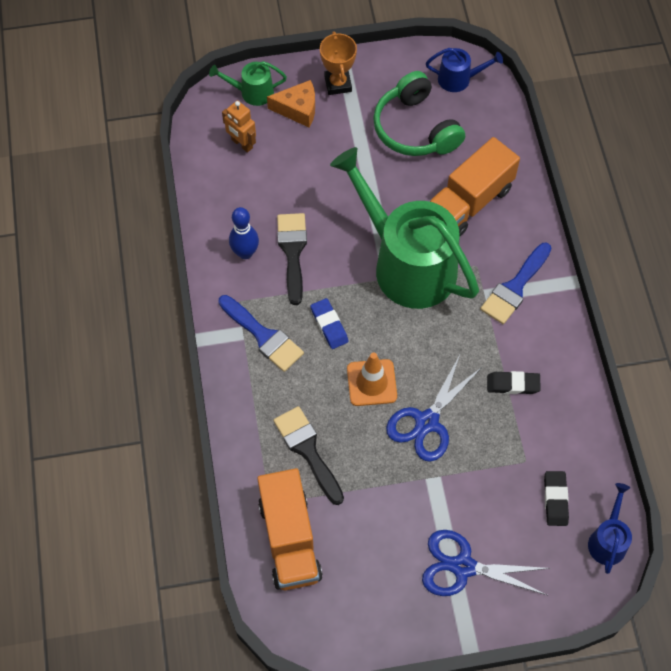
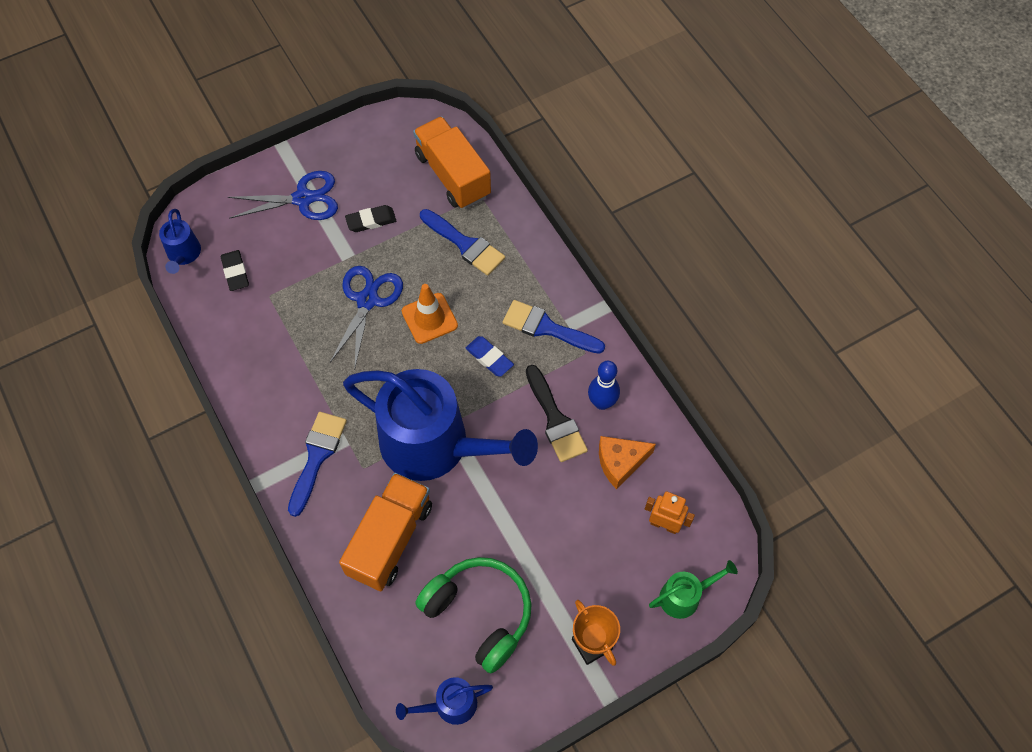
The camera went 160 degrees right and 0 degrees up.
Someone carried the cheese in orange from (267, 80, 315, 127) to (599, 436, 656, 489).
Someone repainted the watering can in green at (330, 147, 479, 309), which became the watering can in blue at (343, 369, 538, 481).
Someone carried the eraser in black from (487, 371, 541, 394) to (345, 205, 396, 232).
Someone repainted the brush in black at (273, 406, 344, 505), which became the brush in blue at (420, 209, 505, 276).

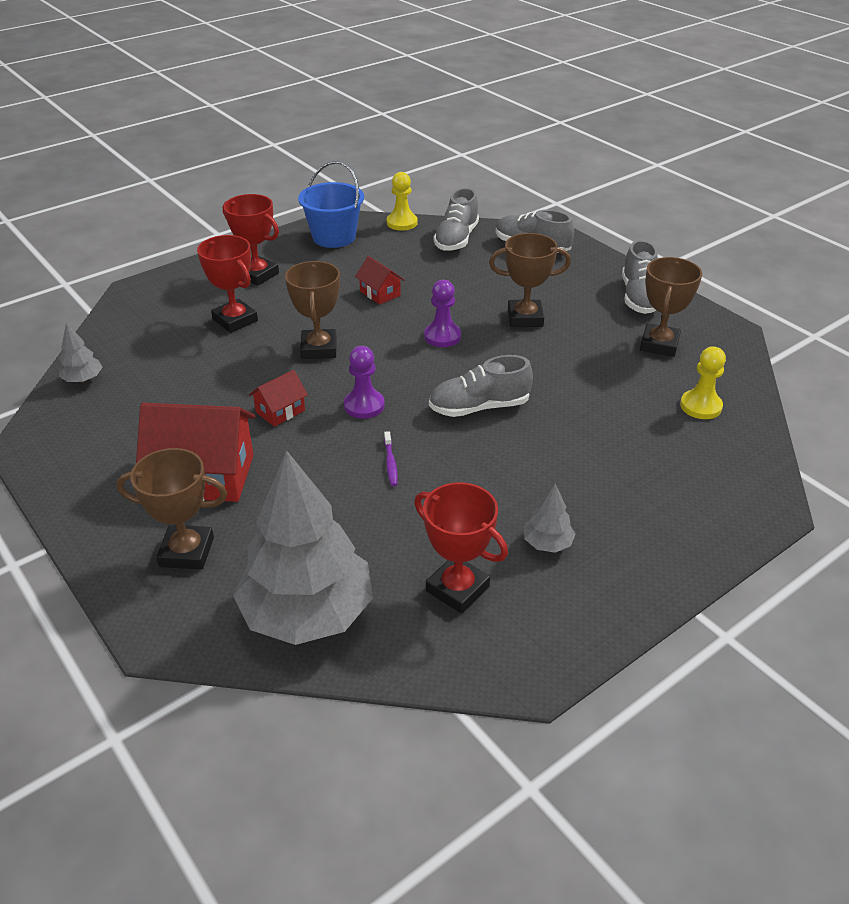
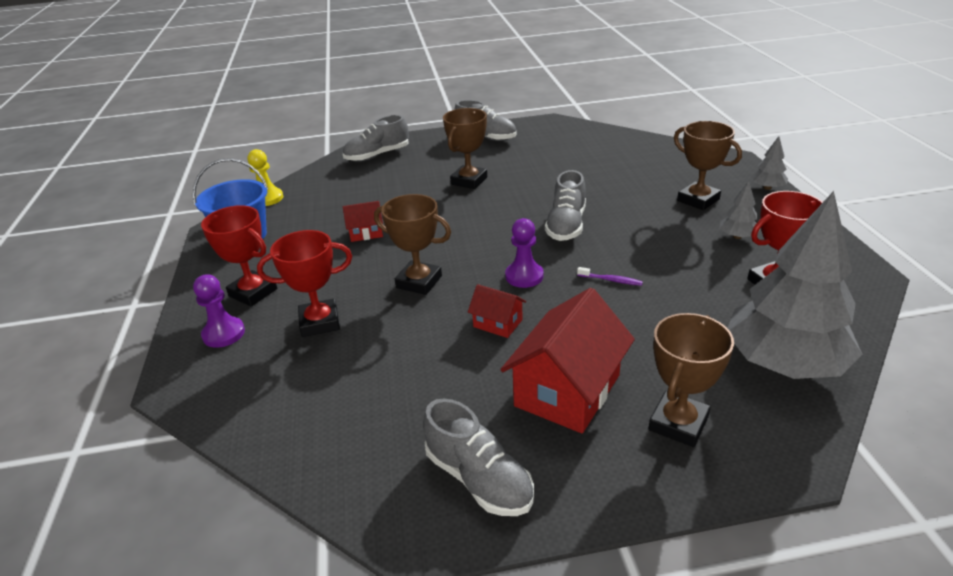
The camera went 60 degrees left and 5 degrees down.
Someone carried the shoe in grey from (434, 188, 479, 251) to (423, 398, 534, 516).
Someone rotated the trophy in red at (223, 194, 279, 286) by 60 degrees clockwise.
Someone carried the trophy in brown from (640, 257, 702, 357) to (674, 121, 742, 210).
Someone carried the pawn in purple from (424, 280, 461, 347) to (193, 274, 245, 348).
Someone carried the tree in grey from (59, 323, 103, 383) to (751, 136, 788, 190).
Someone took away the pawn in yellow at (680, 347, 726, 419).
Someone rotated the house in red at (249, 370, 308, 427) by 45 degrees counterclockwise.

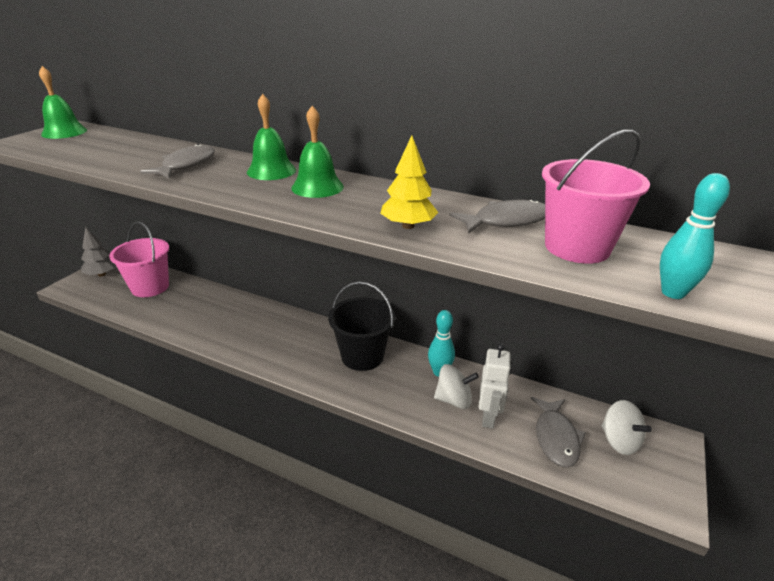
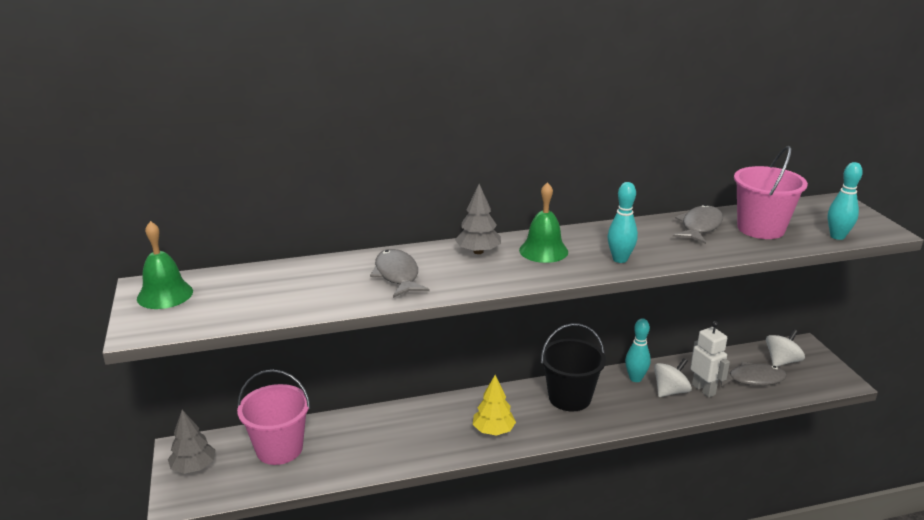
The camera went 40 degrees left and 5 degrees down.
Someone swapped the bell in green at (247, 94, 296, 180) for the tree in grey at (455, 184, 501, 254).
Someone carried the tree in yellow from (380, 136, 439, 229) to (473, 375, 516, 436).
Someone rotated the fish in grey at (531, 397, 586, 468) by 60 degrees counterclockwise.
Someone rotated the spinning top in white at (602, 400, 652, 455) by 60 degrees counterclockwise.
Someone put down the bowling pin in turquoise at (607, 182, 638, 263).

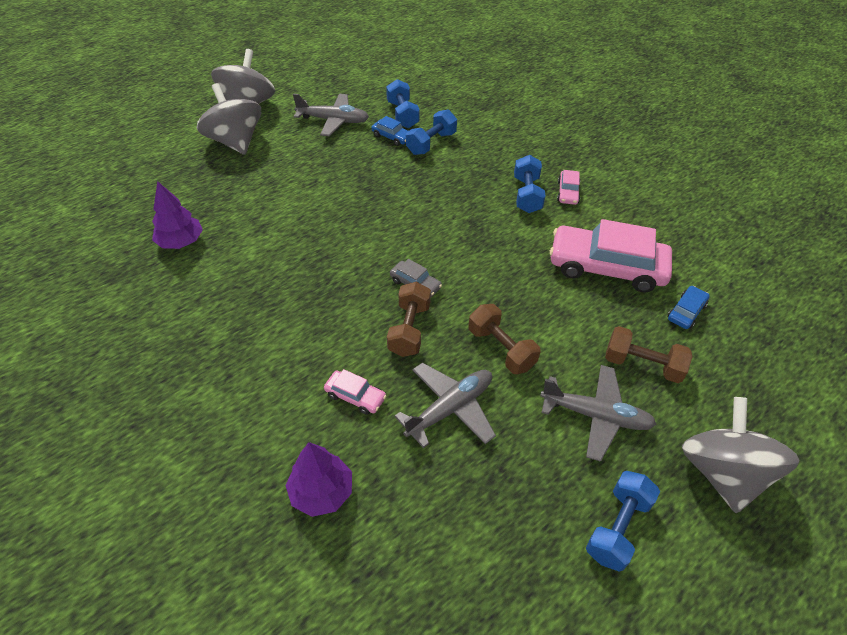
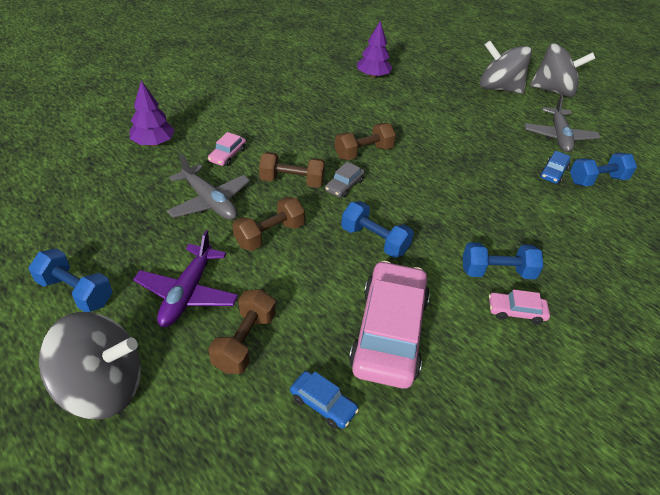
The camera went 85 degrees right and 5 degrees down.
Someone rotated the spinning top in grey at (197, 83, 261, 155) by 120 degrees counterclockwise.
Someone carried the dumbbell in blue from (406, 110, 457, 155) to (341, 201, 414, 258).
Someone repainted the plane in grey at (540, 365, 656, 462), which became the plane in purple at (133, 230, 238, 327).
Someone put down the dumbbell in brown at (335, 123, 396, 160).

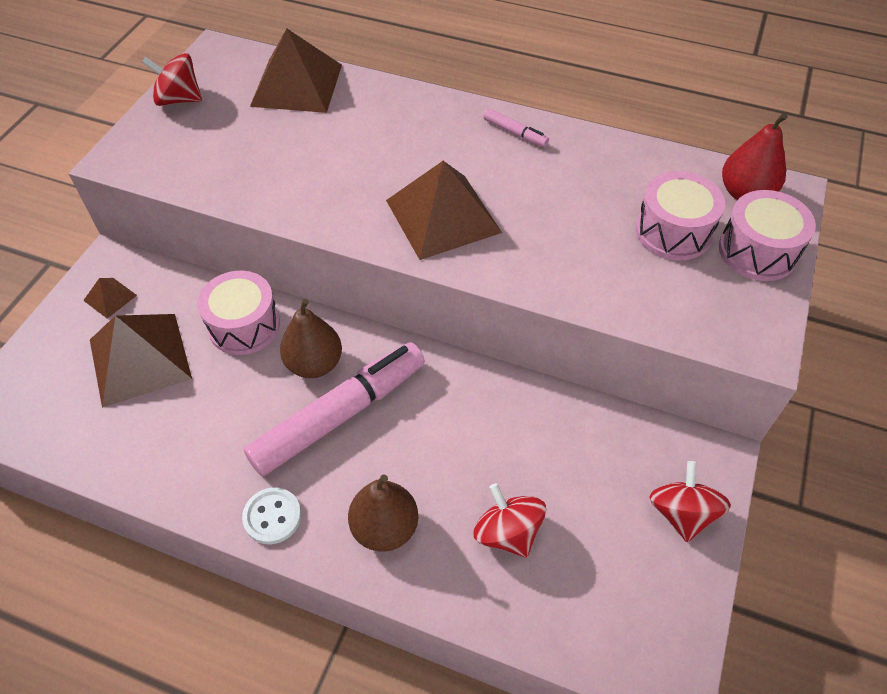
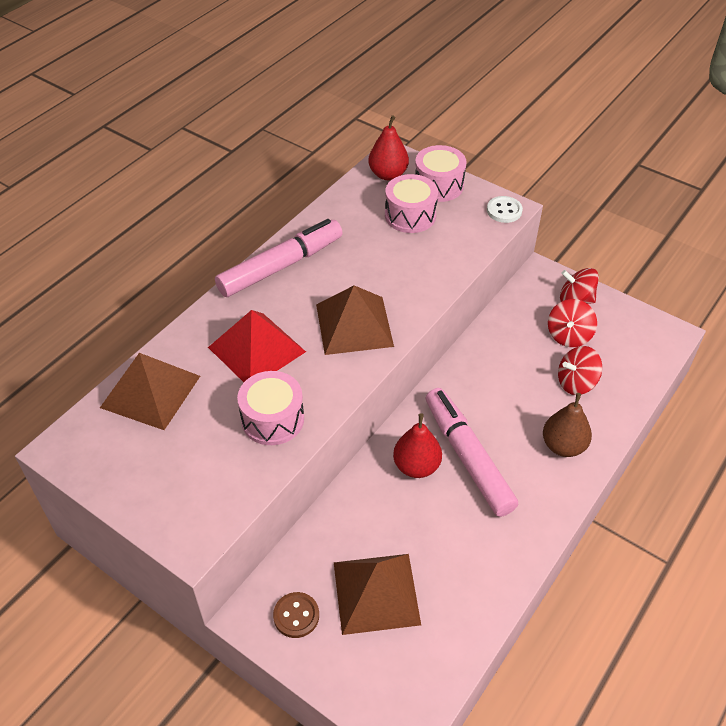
The camera went 75 degrees left and 5 degrees down.
Someone carried the spinning top in red from (142, 53, 202, 106) to (548, 299, 597, 347).
Someone scaled the marker in pink at (484, 108, 549, 147) by 2.42.
Someone carried the drum in pink from (197, 271, 280, 355) to (237, 371, 304, 445).
Someone swapped the pyramid in brown at (83, 278, 137, 319) for the button in brown at (273, 592, 319, 638).
Someone repainted the pear in brown at (280, 299, 342, 378), which became the pear in red at (393, 413, 442, 478).
Someone carried the button in white from (242, 487, 301, 544) to (487, 196, 523, 223).
Someone put down the pyramid in red at (208, 310, 306, 382).

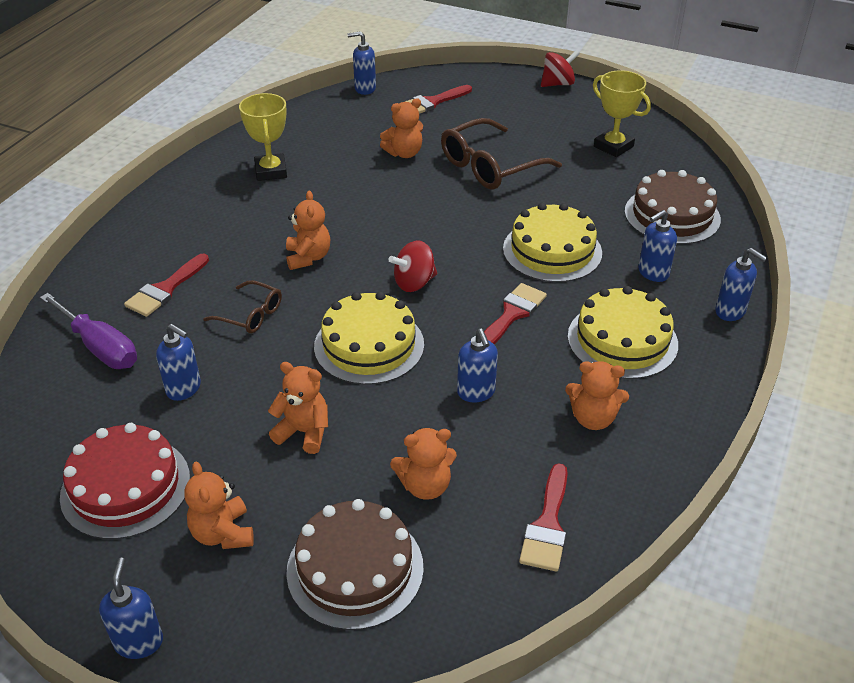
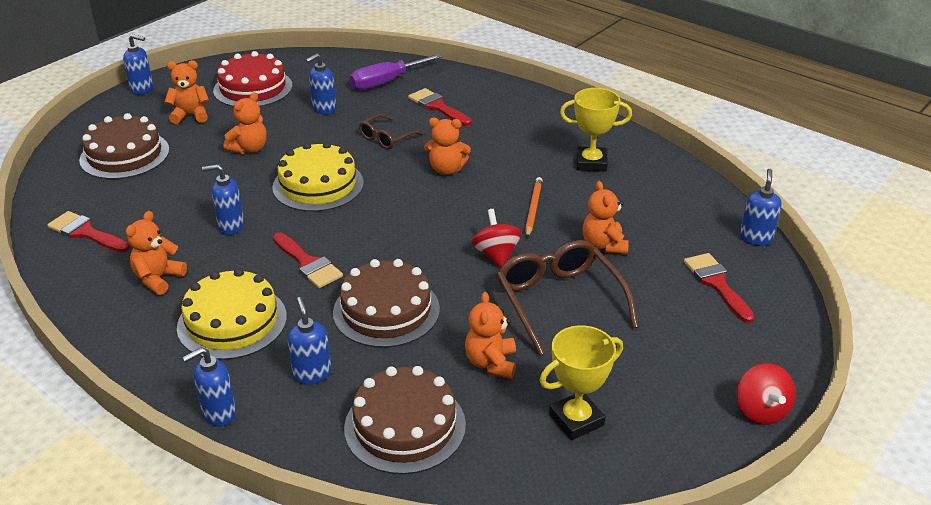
The camera went 105 degrees right and 5 degrees down.
Someone repainted the cake in yellow at (503, 203, 602, 282), which became the cake in brown at (333, 259, 440, 348).
Someone carried the spinning top in red from (389, 241, 437, 292) to (471, 209, 522, 268).
Someone carried the teddy bear in orange from (390, 428, 457, 500) to (465, 292, 516, 379).
Someone put down the pencil in orange at (525, 177, 543, 238).

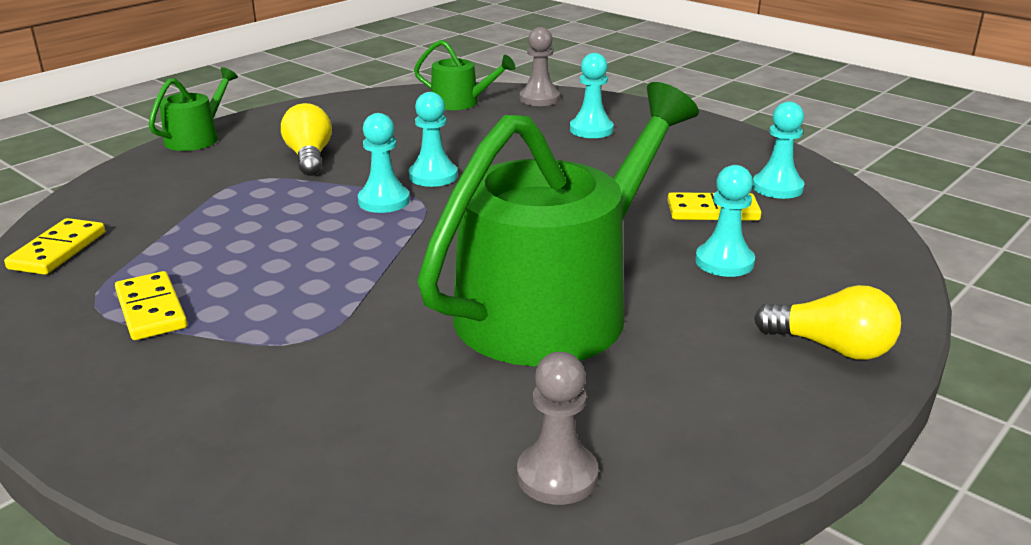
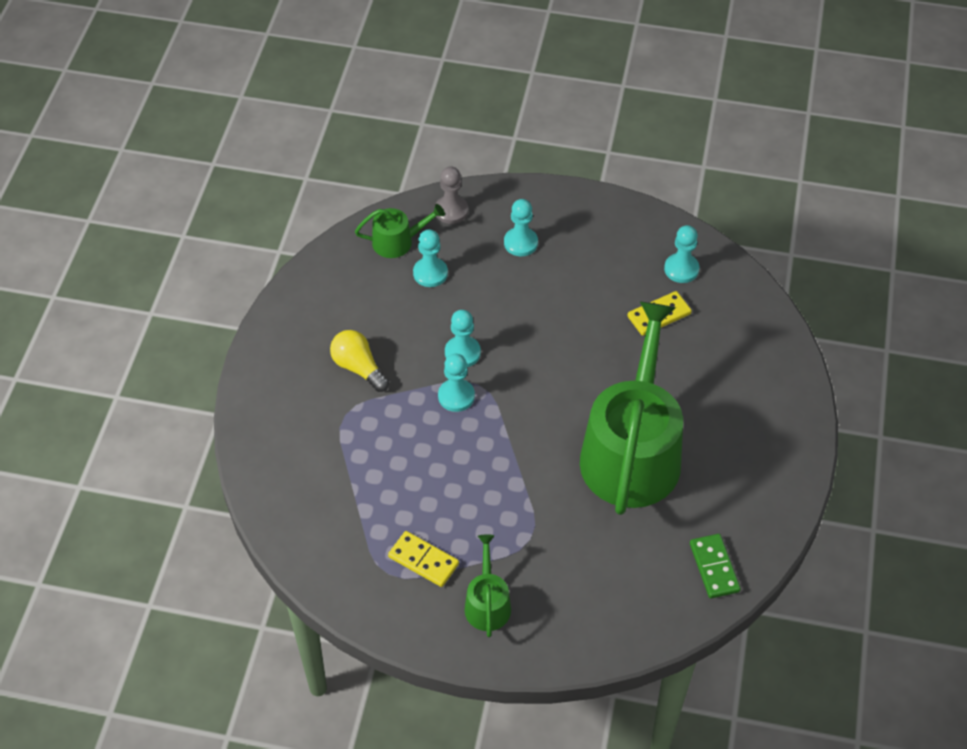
The camera went 30 degrees left and 25 degrees up.
Someone carried the watering can in green from (149, 67, 238, 151) to (464, 534, 511, 637).
Someone carried the pawn in turquoise from (695, 165, 755, 277) to (413, 229, 448, 287).
Someone took away the domino in yellow at (4, 218, 105, 275).
Someone took away the light bulb in yellow at (754, 285, 901, 360).
Someone swapped the pawn in grey at (517, 352, 599, 505) for the domino in green at (690, 534, 741, 598).

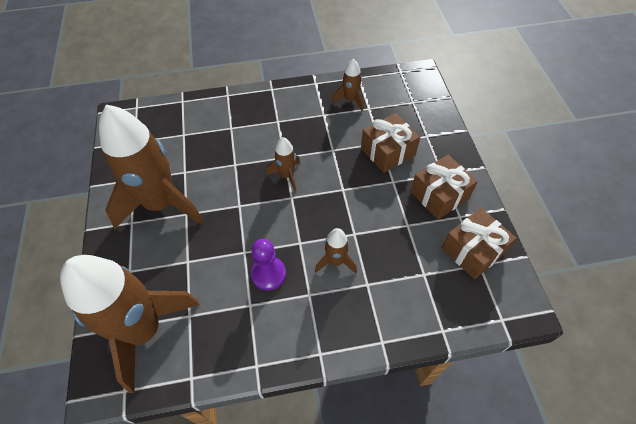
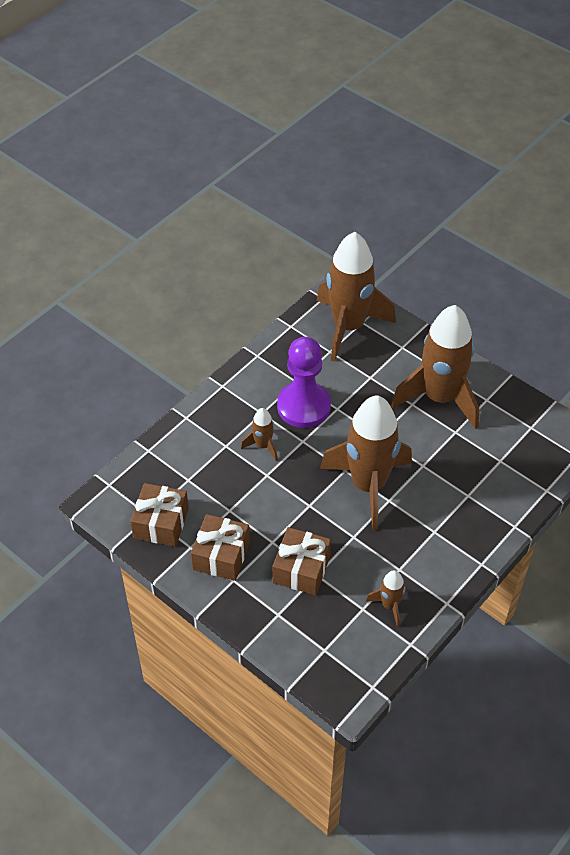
The camera went 140 degrees right and 5 degrees down.
Someone scaled the rocket in brown at (266, 137, 300, 191) by 2.29.
Someone scaled the pawn in purple at (251, 239, 286, 290) by 1.69.

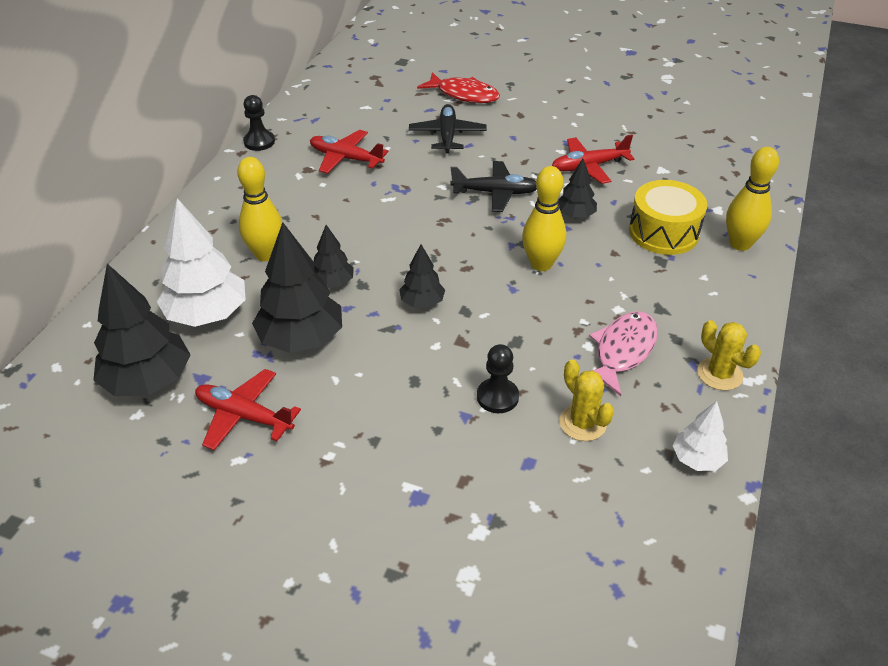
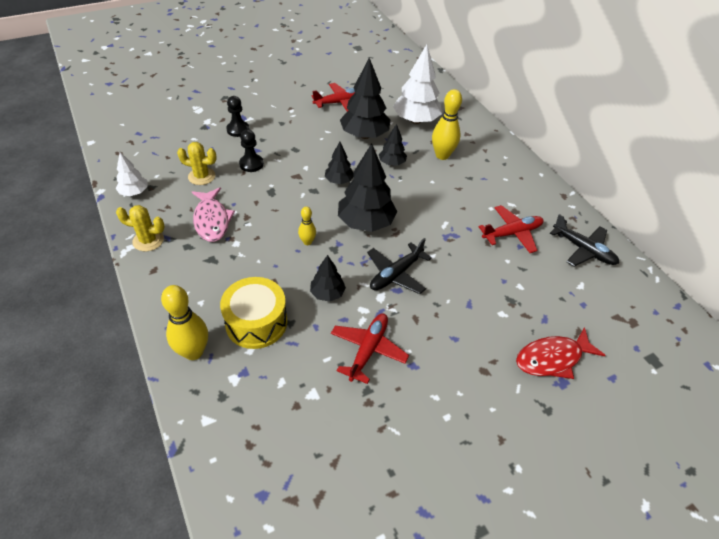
The camera went 130 degrees right and 5 degrees up.
Someone carried the pawn in black from (243, 95, 275, 151) to (226, 96, 250, 137).
Someone carried the plane in black from (409, 104, 487, 153) to (550, 214, 619, 266).
Someone scaled the bowling pin in yellow at (522, 166, 566, 271) by 0.55.
Someone carried the tree in black from (93, 264, 191, 396) to (338, 143, 397, 232).

